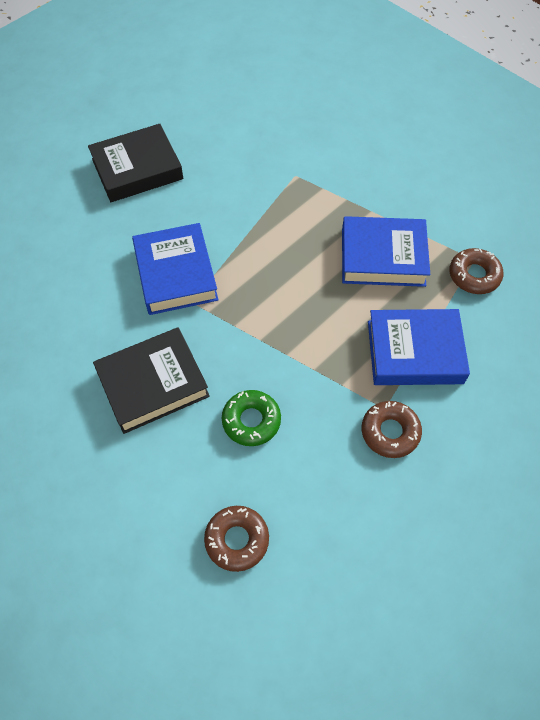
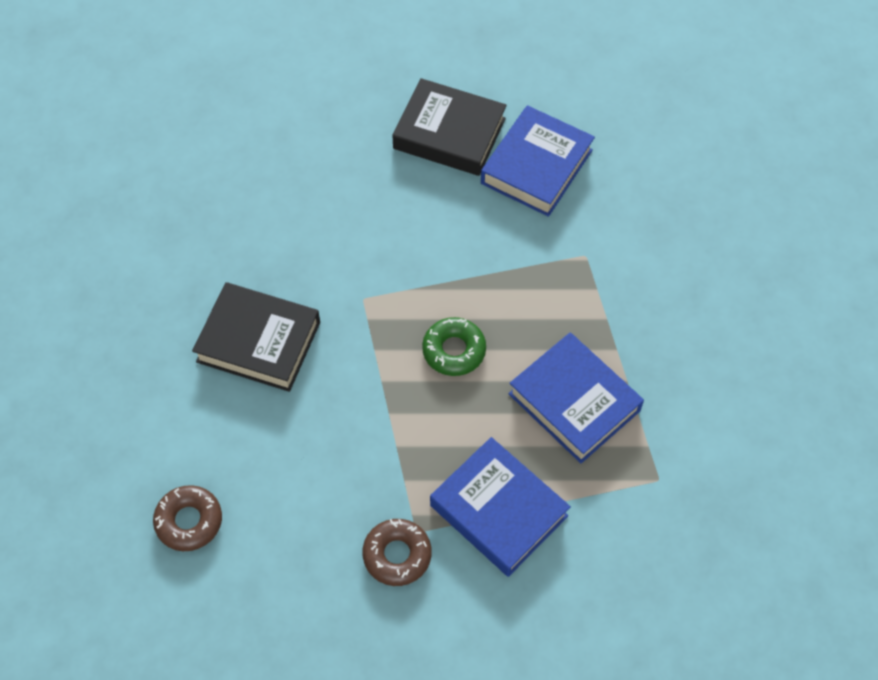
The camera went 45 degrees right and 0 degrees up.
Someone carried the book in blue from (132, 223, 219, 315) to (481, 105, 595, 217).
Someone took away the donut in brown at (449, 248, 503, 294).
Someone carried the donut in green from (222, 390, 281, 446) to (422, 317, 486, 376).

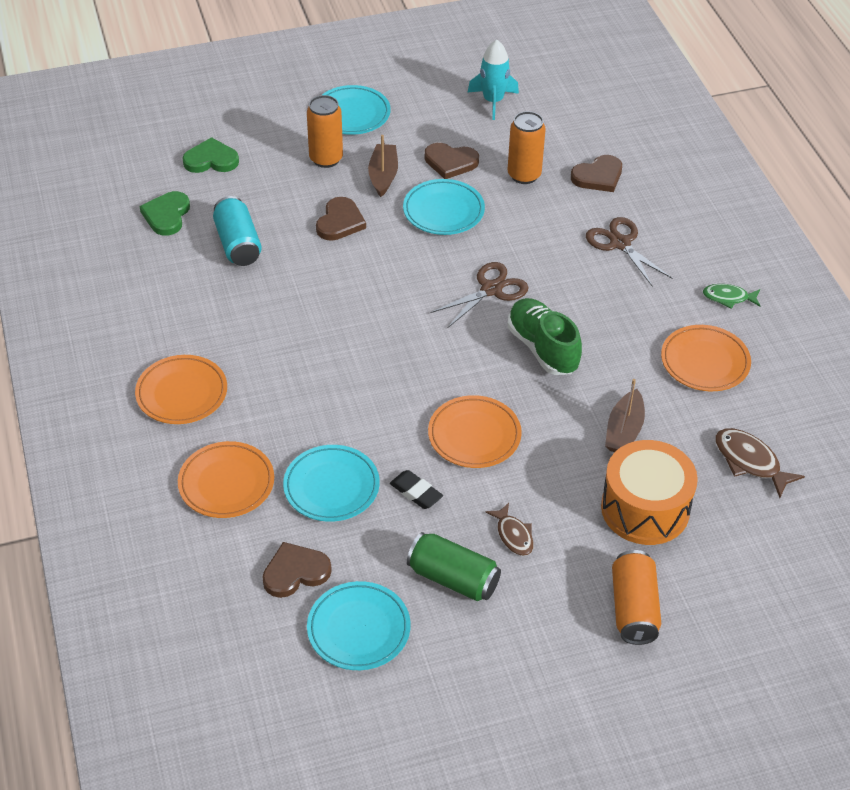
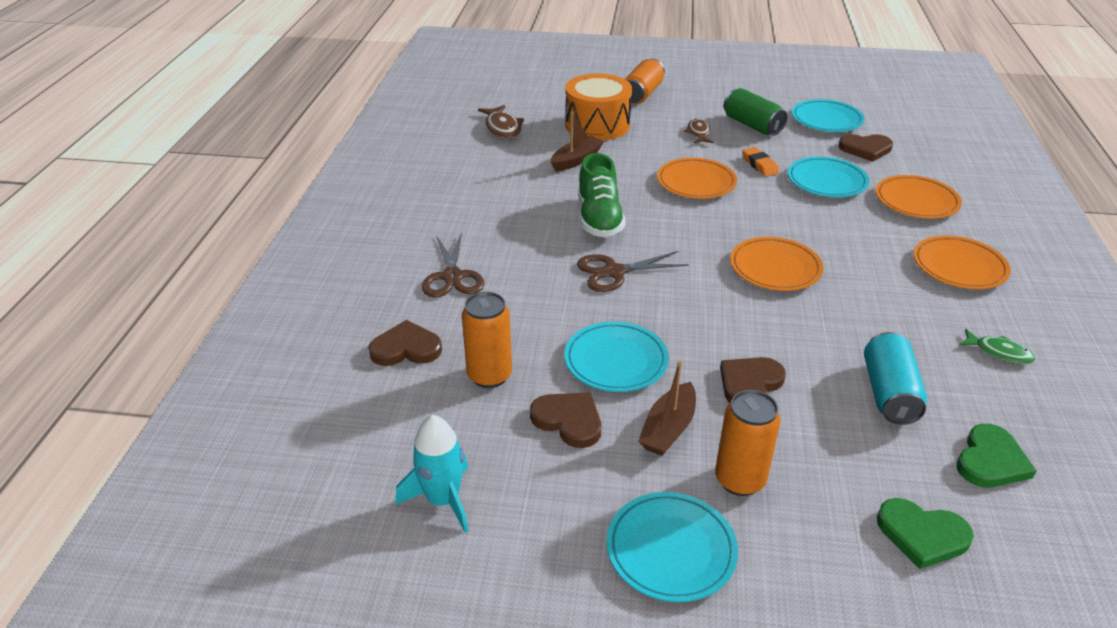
The camera went 155 degrees left and 10 degrees down.
Someone carried the fish in green from (703, 284, 760, 309) to (959, 329, 1035, 364).
Someone carried the plate in orange from (661, 325, 751, 391) to (730, 237, 823, 291).
Someone repainted the eraser in black at (390, 470, 443, 509), which became the eraser in orange at (742, 147, 779, 177).

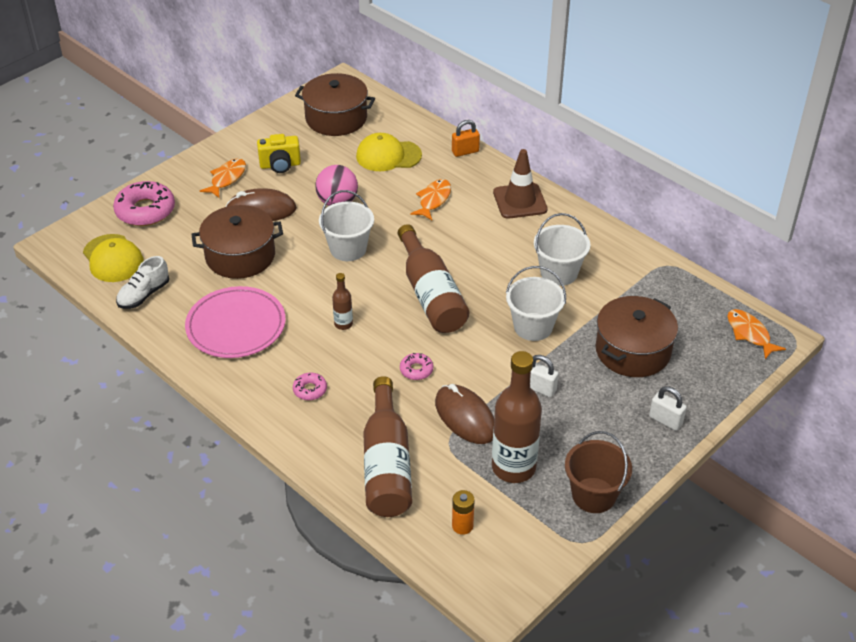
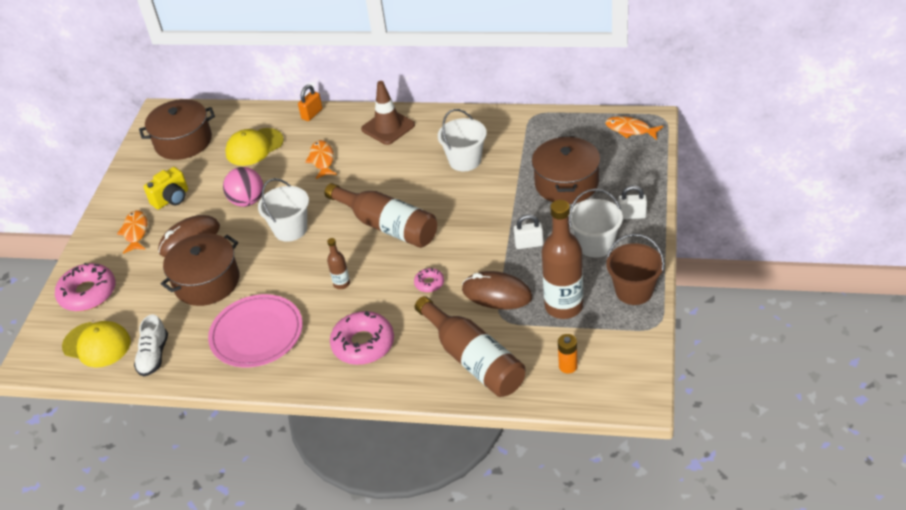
The camera went 30 degrees left and 0 degrees up.
Someone carried the bucket in white from (506, 266, 566, 341) to (569, 189, 623, 258).
Someone scaled the donut in pink at (293, 373, 327, 400) by 2.03.

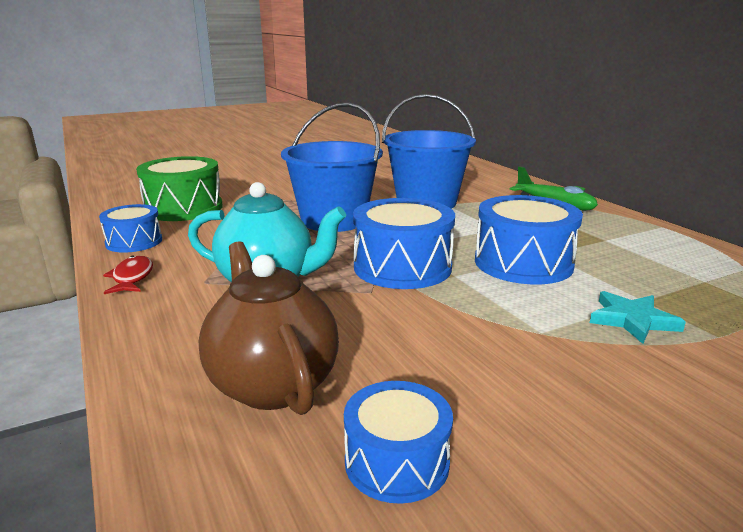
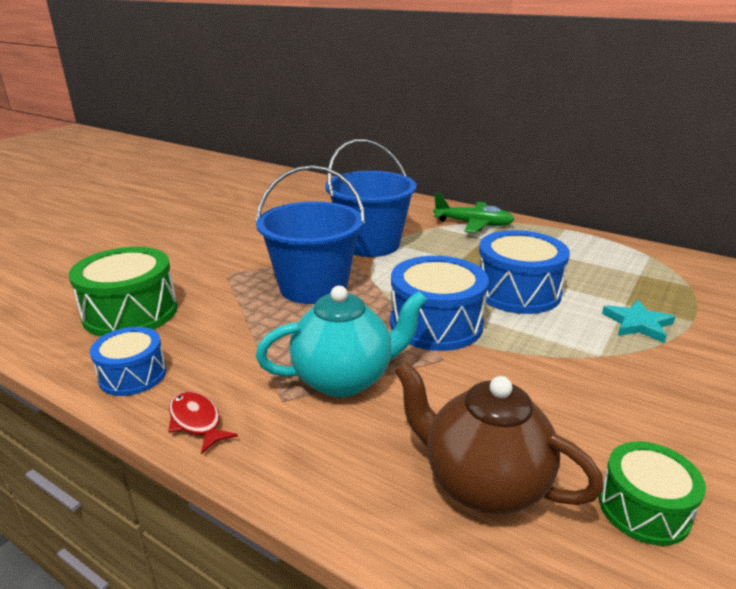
The camera went 30 degrees left and 5 degrees up.
Someone repainted the drum in blue at (344, 381, 453, 504), which became the drum in green at (599, 441, 706, 546).

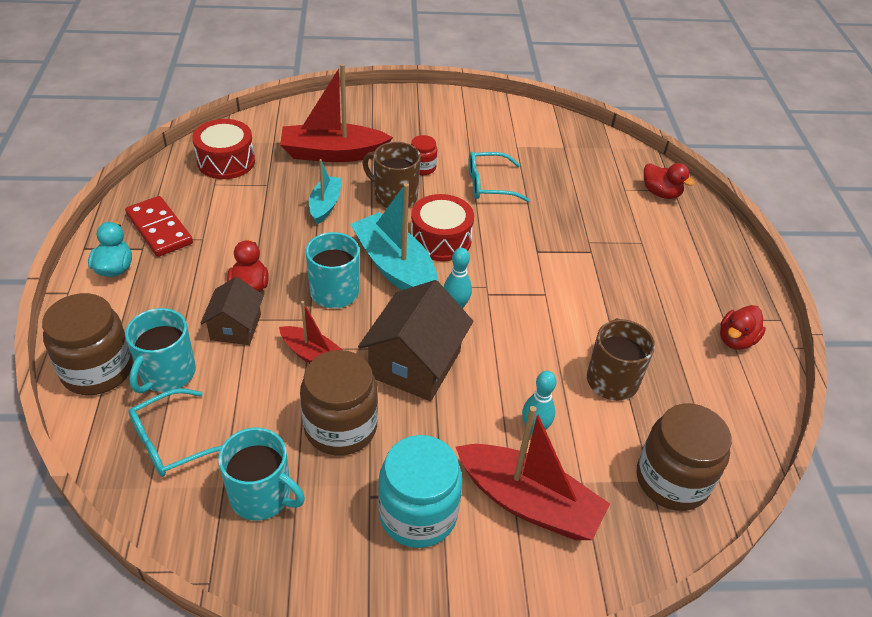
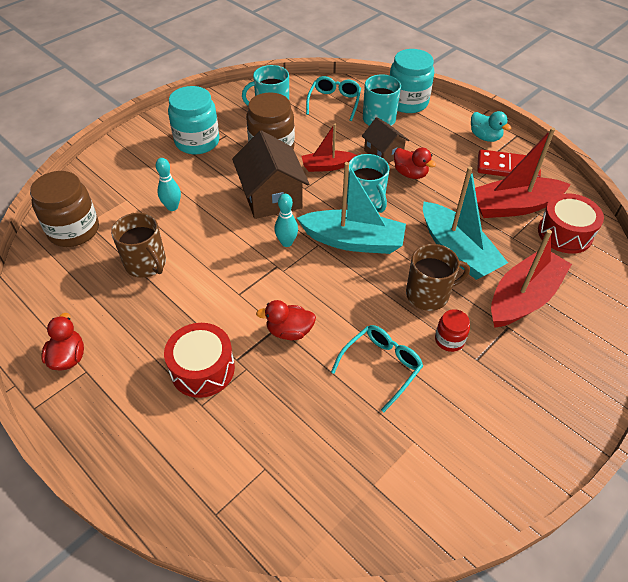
The camera went 140 degrees right and 5 degrees up.
Someone scaled the boat in turquoise at (309, 159, 342, 224) by 1.74.
Someone carried the duck in red from (644, 163, 695, 199) to (256, 300, 316, 340).
Someone carried the drum in red from (411, 194, 474, 261) to (164, 323, 235, 398).
Someone repainted the jar in brown at (42, 293, 133, 395), which became the jar in turquoise at (390, 49, 434, 113).
Someone carried the boat in red from (456, 406, 610, 540) to (475, 128, 571, 218).

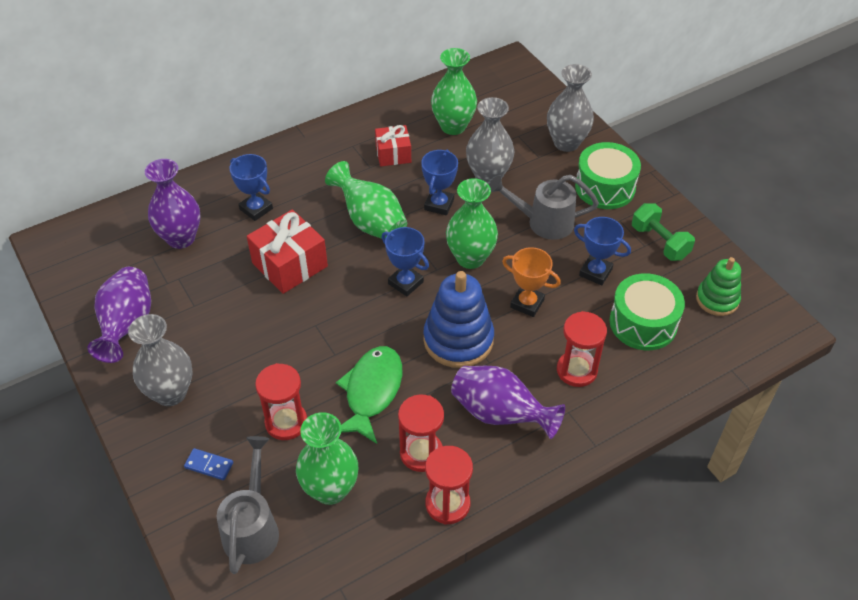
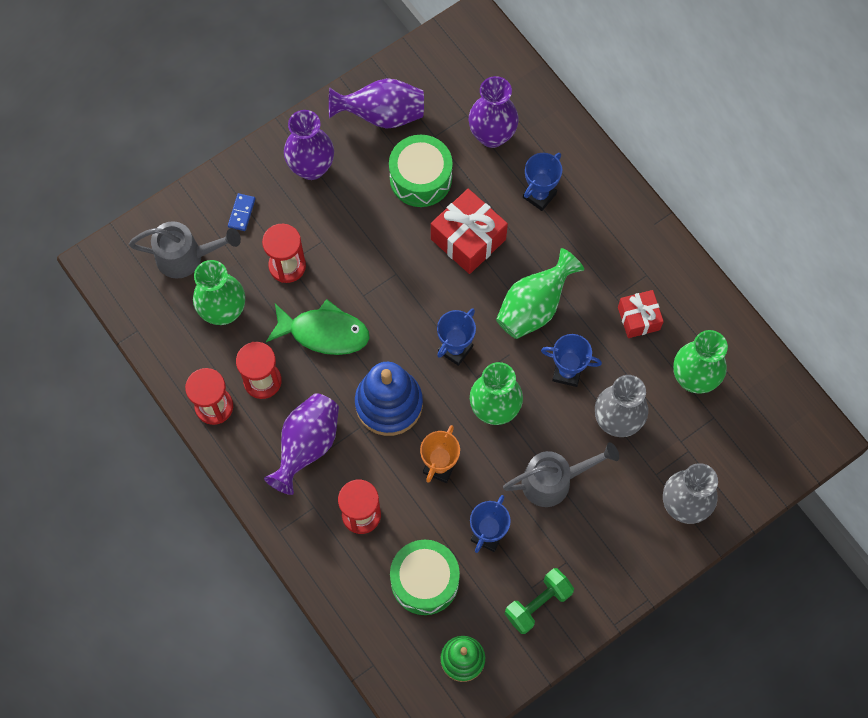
The camera went 85 degrees right and 20 degrees up.
Someone carried the drum in green from (575, 142, 641, 209) to (389, 135, 453, 207).
Someone rotated the watering can in grey at (489, 175, 599, 240) by 75 degrees clockwise.
Someone repainted the vase in grey at (128, 314, 193, 406), which became the vase in purple at (284, 110, 334, 180).

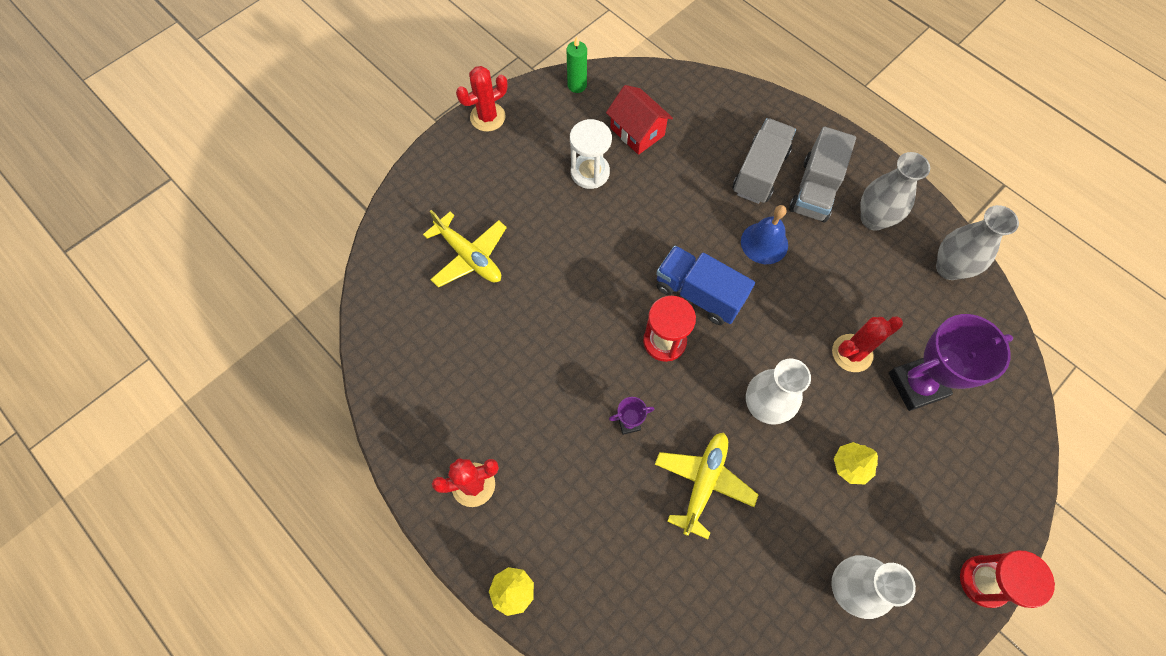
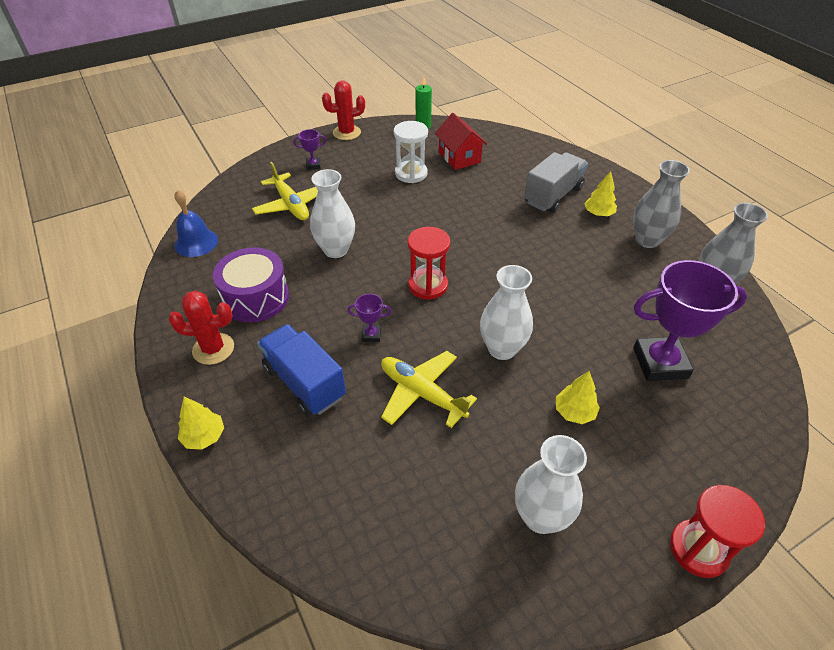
The camera went 15 degrees right and 20 degrees down.
Someone swapped the truck in grey at (789, 127, 856, 222) for the tree in yellow at (584, 171, 617, 216).
Someone carried the bell in blue from (741, 205, 788, 264) to (174, 190, 218, 257).
Someone carried the truck in blue from (656, 246, 755, 325) to (257, 324, 346, 416).
Someone took away the cactus in red at (832, 316, 903, 372).
Someone rotated the plane in yellow at (655, 432, 758, 539) by 90 degrees counterclockwise.
Someone put down the trophy in purple at (293, 129, 326, 170).
Someone put down the vase in white at (310, 169, 355, 258).
Someone put down the drum in purple at (213, 248, 289, 322).

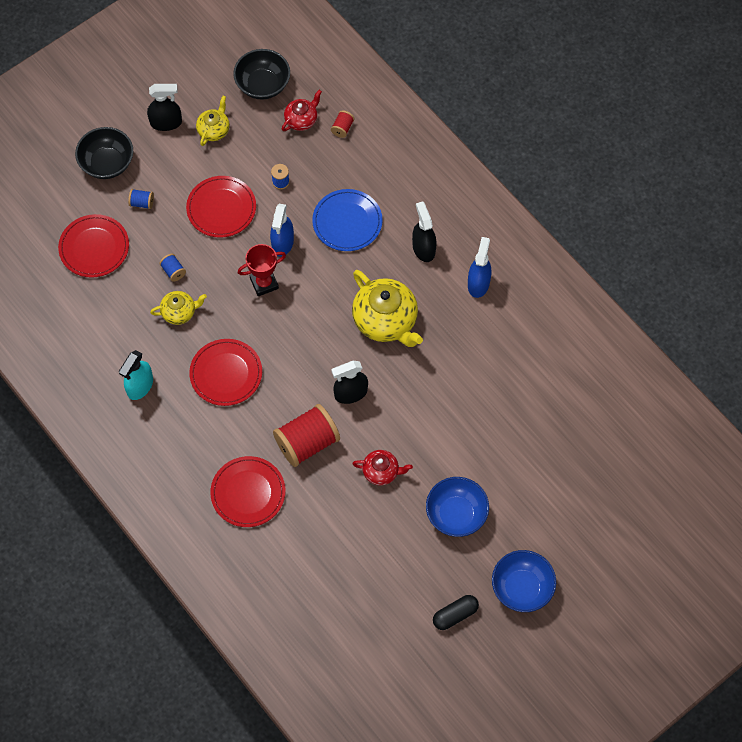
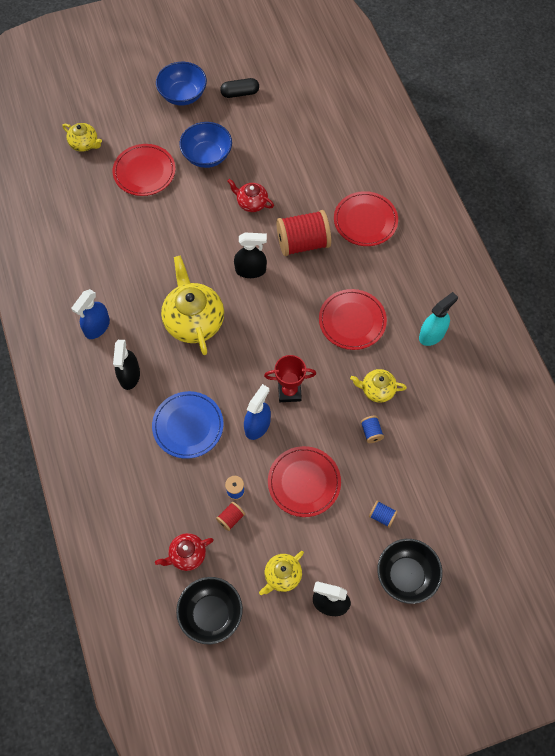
The camera went 160 degrees left and 0 degrees up.
Someone carried the spool in red from (331, 110, 355, 138) to (216, 501, 245, 531).
Someone carried the plate in red from (58, 214, 129, 277) to (113, 144, 175, 196).
Someone put down the teapot in yellow at (62, 123, 102, 152).

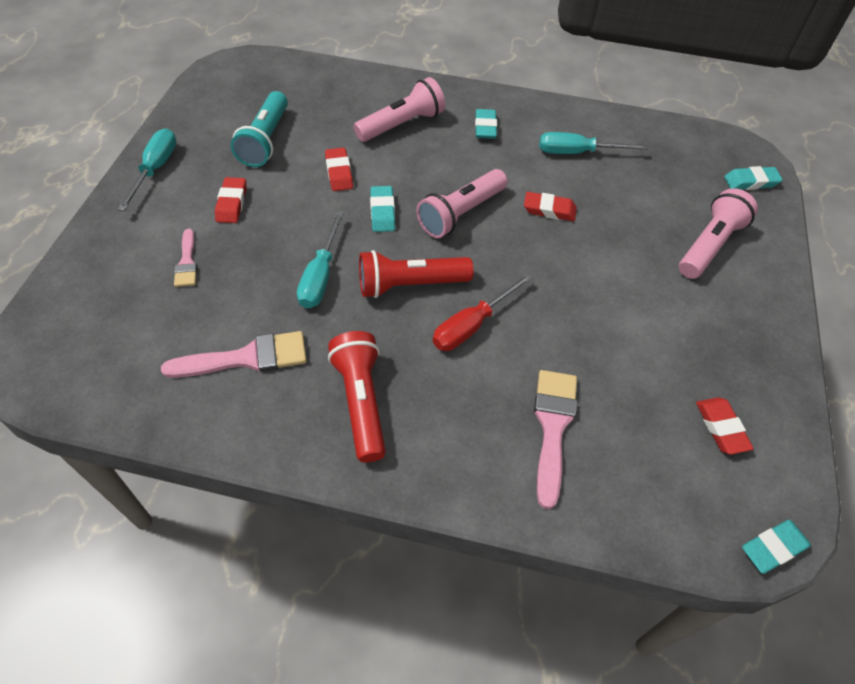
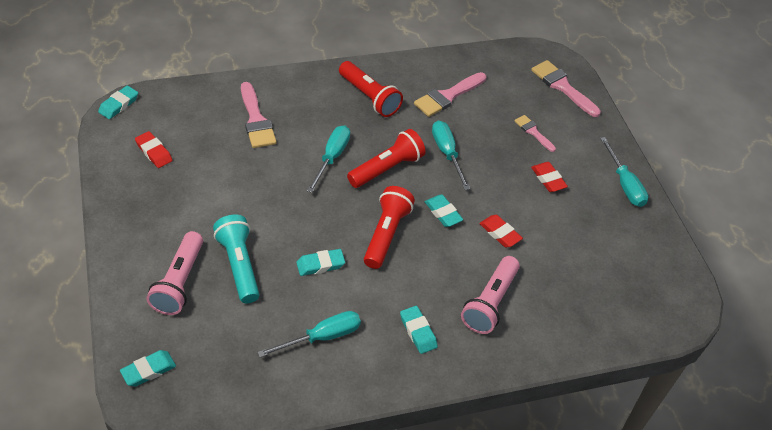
The camera went 150 degrees right and 5 degrees down.
Someone carried the flashlight in turquoise from (230, 91, 288, 167) to (213, 215, 260, 303).
Someone repainted the flashlight in pink at (416, 169, 508, 238), which became the flashlight in red at (364, 186, 415, 269).
Someone repainted the eraser in red at (524, 192, 577, 221), which became the eraser in turquoise at (296, 249, 345, 276).
Someone repainted the screwdriver in red at (433, 273, 533, 351), which became the screwdriver in turquoise at (307, 125, 350, 193).
Someone put down the brush in pink at (531, 60, 601, 117).

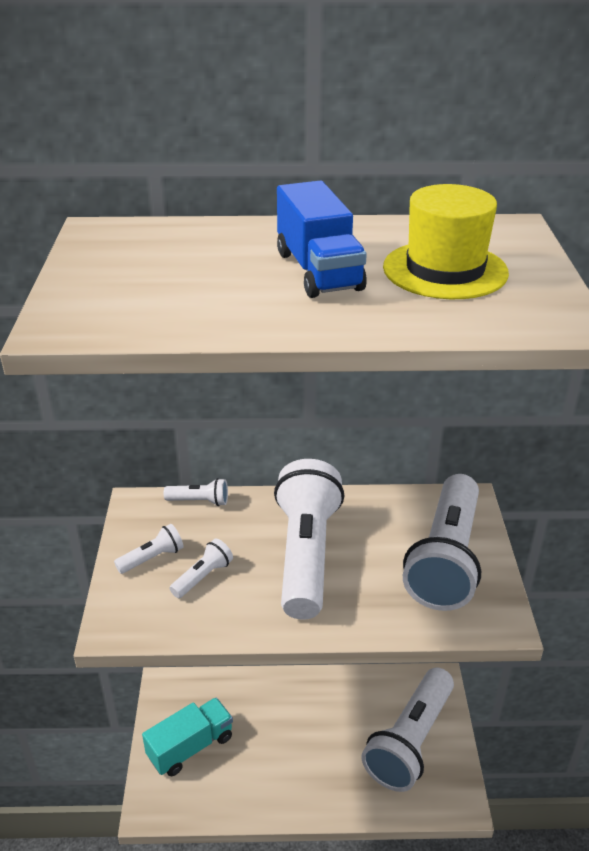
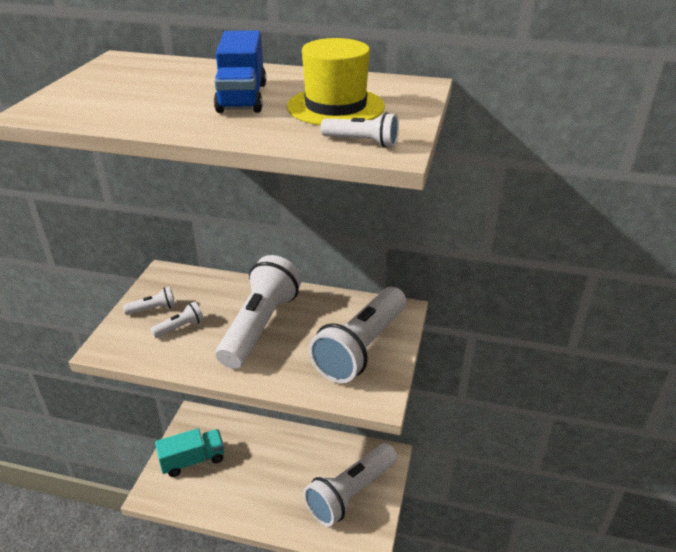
The camera went 15 degrees right and 0 degrees up.
Someone carried the flashlight in white from (164, 478, 228, 506) to (321, 112, 399, 148).

